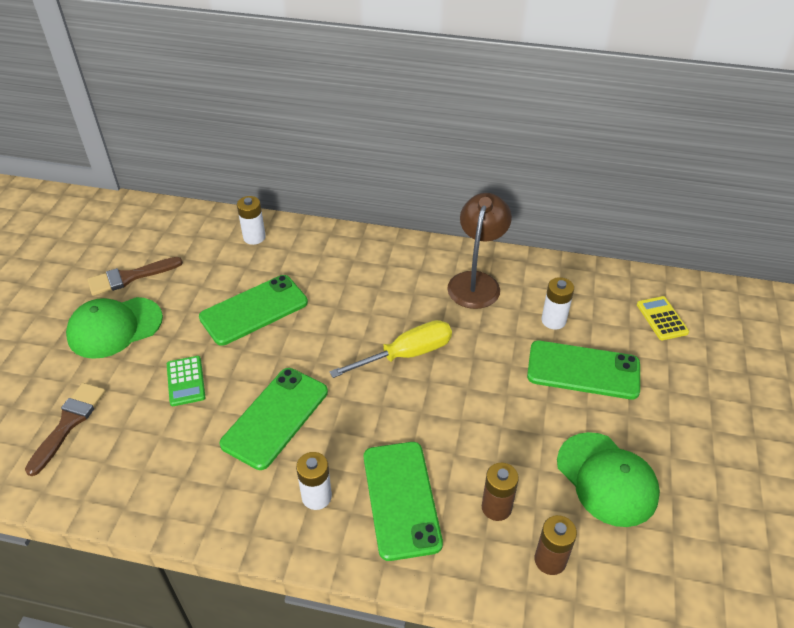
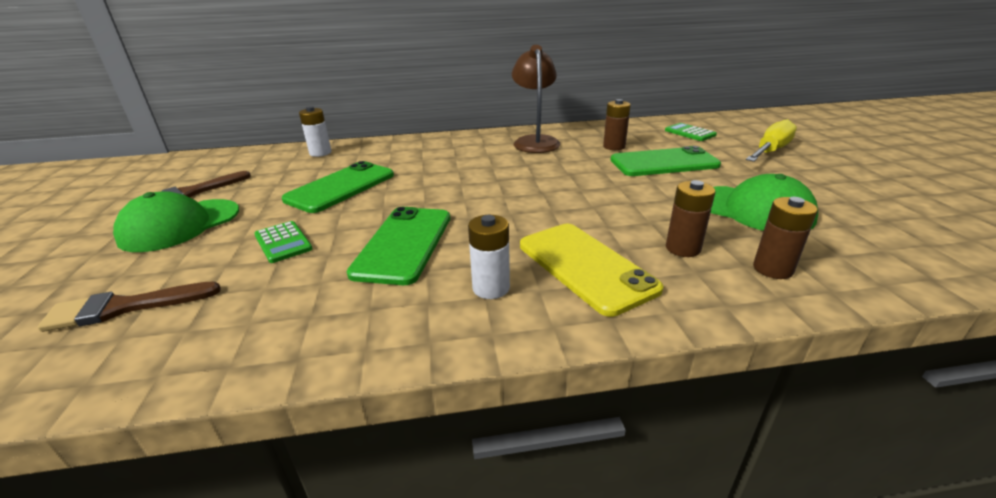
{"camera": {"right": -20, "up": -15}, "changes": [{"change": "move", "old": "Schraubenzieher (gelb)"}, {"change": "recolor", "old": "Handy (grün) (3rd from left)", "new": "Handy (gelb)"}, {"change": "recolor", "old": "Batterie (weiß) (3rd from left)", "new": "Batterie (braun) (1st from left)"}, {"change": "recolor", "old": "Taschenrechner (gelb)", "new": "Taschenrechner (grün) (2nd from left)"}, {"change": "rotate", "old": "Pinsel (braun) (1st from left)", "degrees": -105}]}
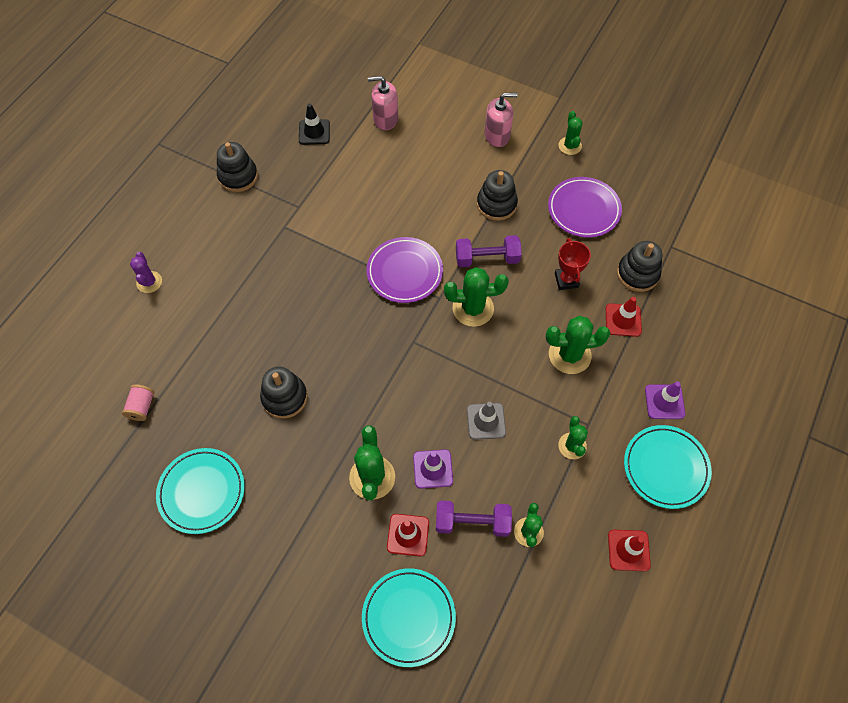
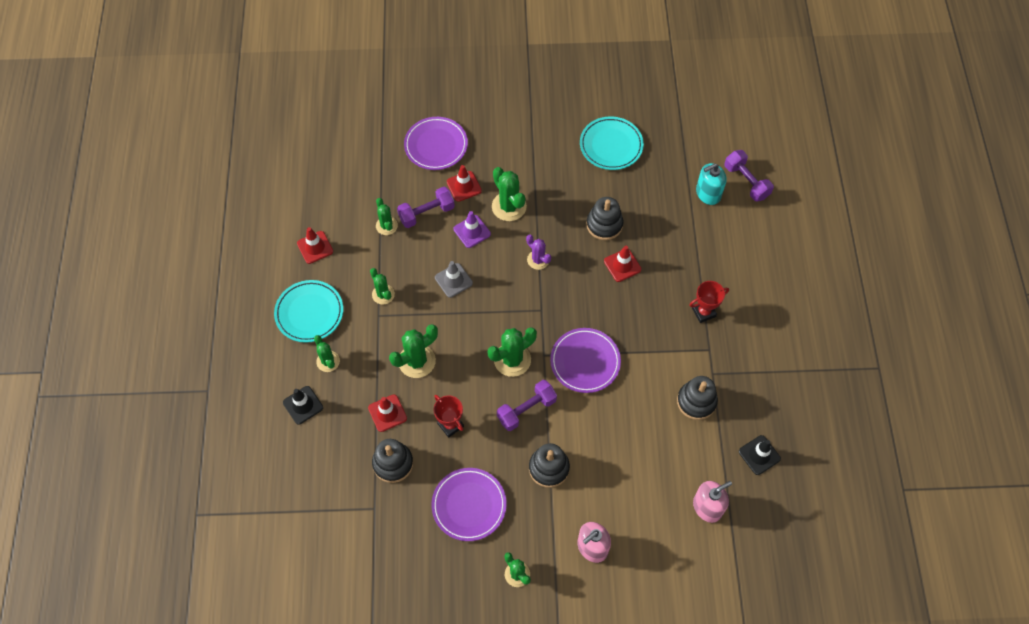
{"camera": {"right": 150, "up": 0}, "changes": [{"change": "delete", "old": "Garnrolle (rosa)"}, {"change": "insert", "new": "Leitkegel (schwarz) (1st from left)"}, {"change": "insert", "new": "Leitkegel (rot) (4th from left)"}, {"change": "insert", "new": "Pokal (rot) (2nd from left)"}, {"change": "insert", "new": "Seifenspender (türkis)"}, {"change": "insert", "new": "Hantel (lila) (3rd from left)"}, {"change": "move", "old": "Kaktus (lila)"}, {"change": "move", "old": "Stapelspielzeug (schwarz) (1st from left in the first image)", "new": "Stapelspielzeug (schwarz) (4th from left)"}, {"change": "replace", "old": "Leitkegel (lila) (2nd from left)", "new": "Kaktus (grün) (1st from left)"}, {"change": "recolor", "old": "Teller (türkis) (2nd from left)", "new": "Teller (lila) (1st from left)"}]}
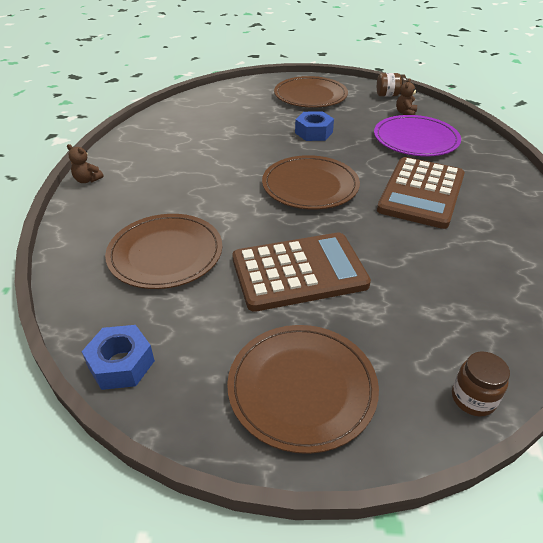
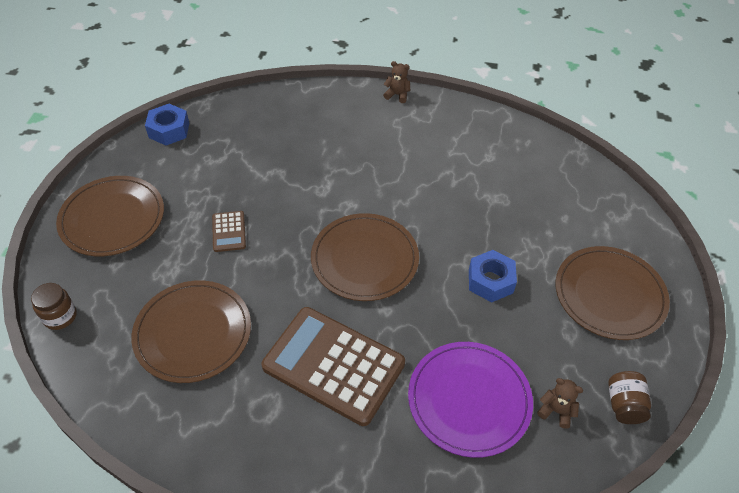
{"camera": {"right": 95, "up": 10}, "changes": [{"change": "move", "old": "Teller (braun) (1st from left in the first image)", "new": "Teller (braun) (2nd from left)"}, {"change": "rotate", "old": "Teddybär (braun) (1st from left)", "degrees": 75}, {"change": "resize", "old": "Taschenrechner (braun) (1st from left)", "factor": 0.44}]}
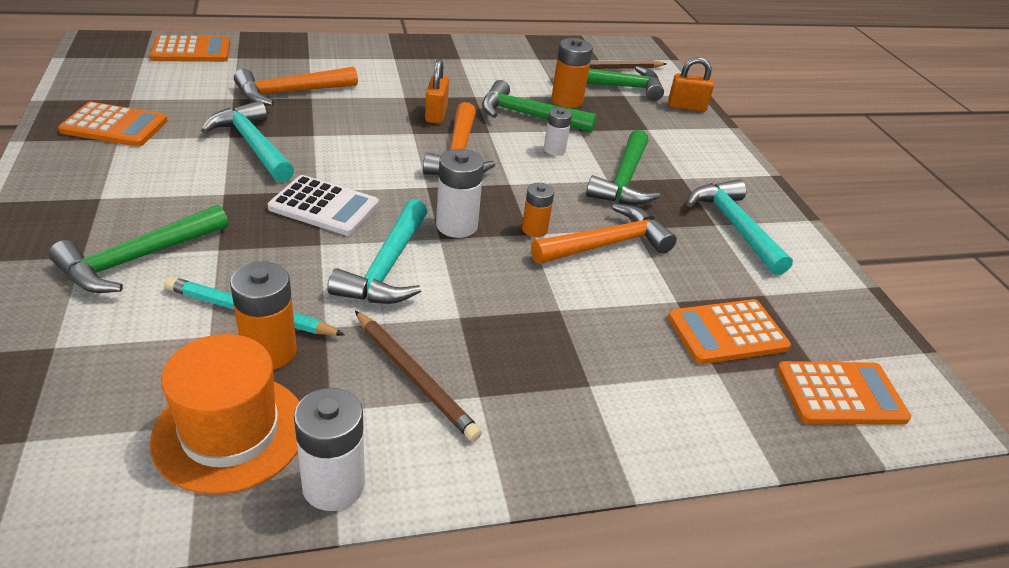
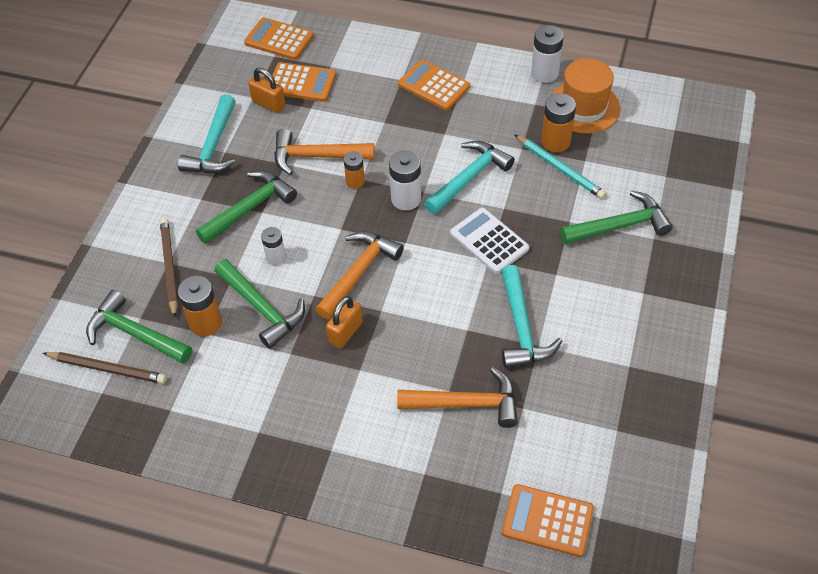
{"camera": {"right": -145, "up": 15}, "changes": [{"change": "move", "old": "Taschenrechner (orange) (1st from left in the first image)", "new": "Taschenrechner (orange) (3rd from left)"}, {"change": "move", "old": "Bleistift (braun) (1st from left in the first image)", "new": "Bleistift (braun) (2nd from left)"}, {"change": "move", "old": "Vorhängeschloss (orange) (2nd from left in the first image)", "new": "Vorhängeschloss (orange) (1st from left)"}]}
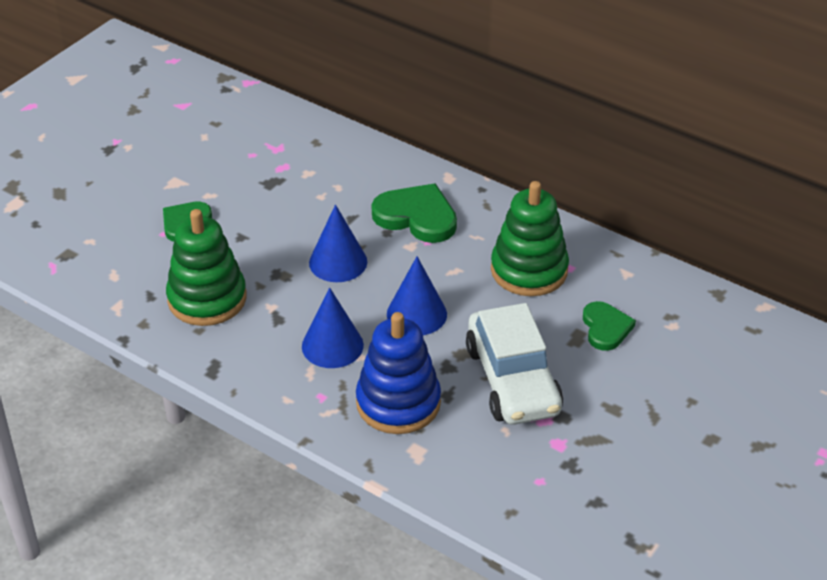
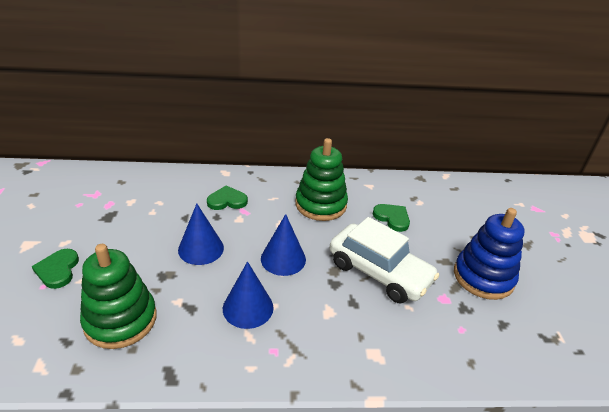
{"camera": {"right": -40, "up": -5}, "changes": [{"change": "move", "old": "Stapelspielzeug (blau)"}, {"change": "resize", "old": "Herz (grün) (2nd from left)", "factor": 0.64}]}
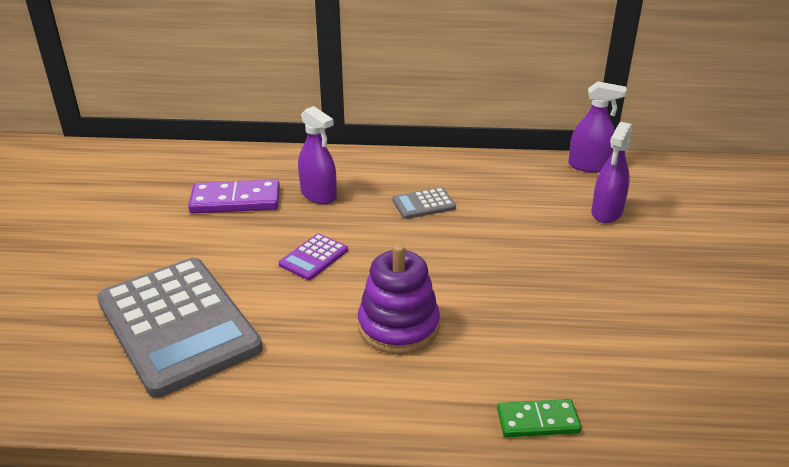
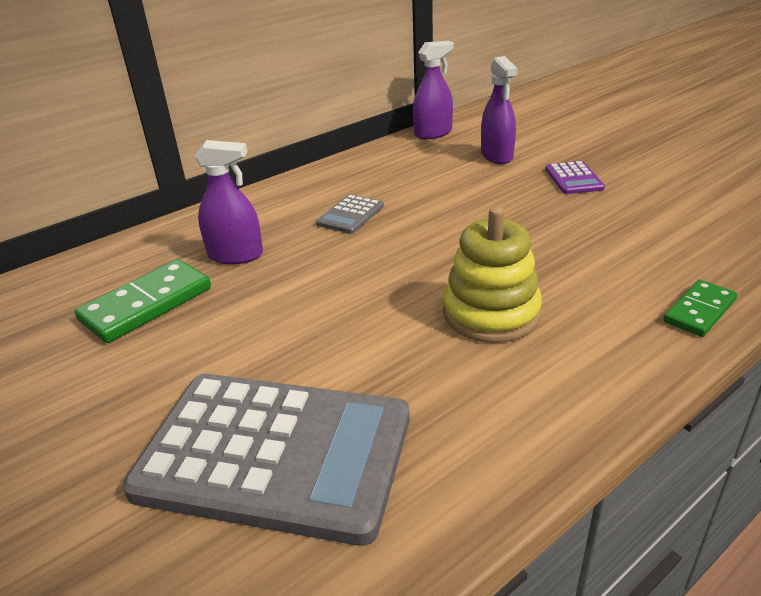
{"camera": {"right": -40, "up": 0}, "changes": [{"change": "move", "old": "Taschenrechner (lila)"}, {"change": "recolor", "old": "Dominostein (lila)", "new": "Dominostein (grün) (1st from left)"}, {"change": "recolor", "old": "Stapelspielzeug (lila)", "new": "Stapelspielzeug (gelb)"}]}
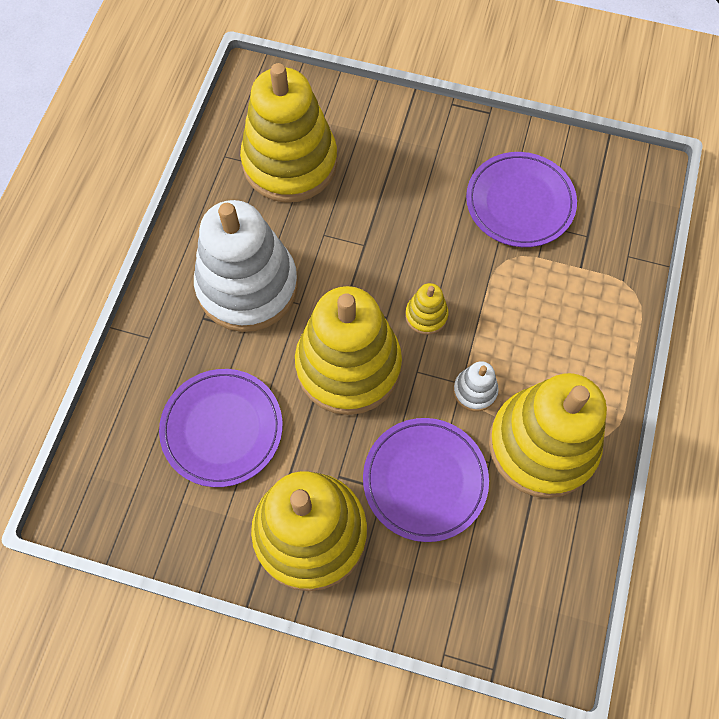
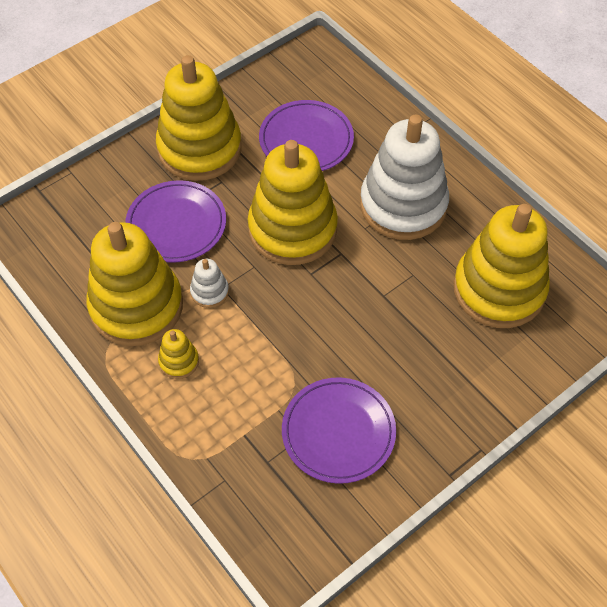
{"camera": {"right": 125, "up": -10}, "changes": [{"change": "move", "old": "Stapelspielzeug (gelb) (4th from left in the first image)", "new": "Stapelspielzeug (gelb) (2nd from left)"}]}
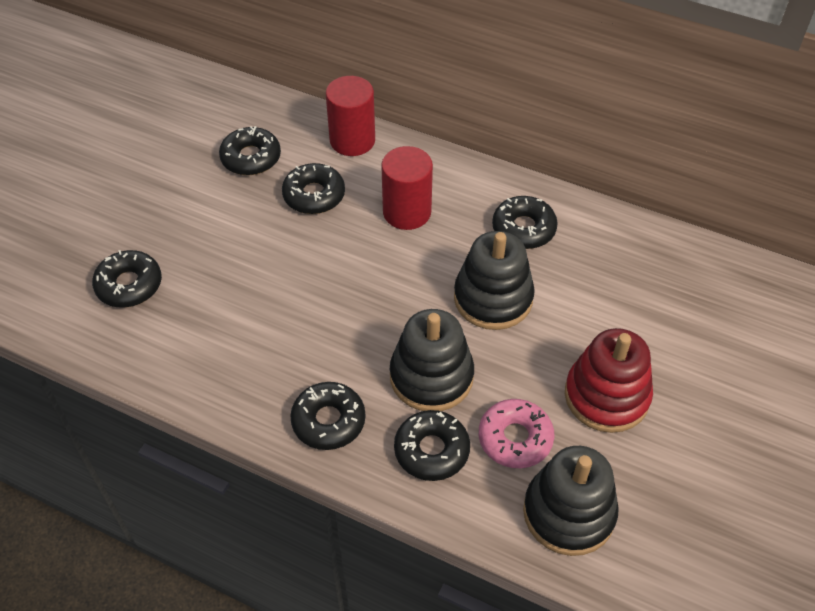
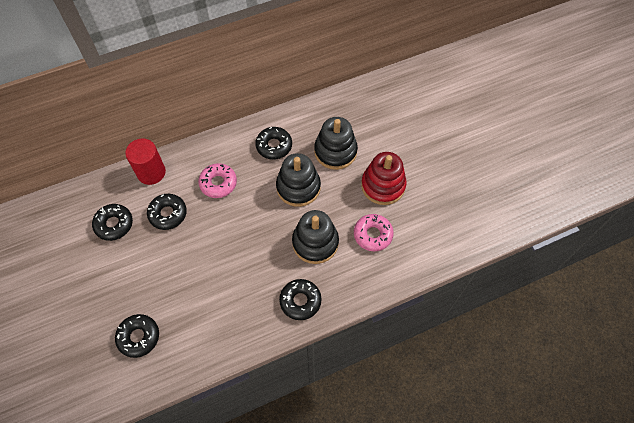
{"camera": {"right": -50, "up": 10}, "changes": [{"change": "delete", "old": "Donut (schwarz) (5th from left)"}, {"change": "move", "old": "Stapelspielzeug (schwarz) (3rd from left)"}, {"change": "replace", "old": "Vollzylinder (rot) (2nd from left)", "new": "Donut (rosa) (1st from left)"}]}
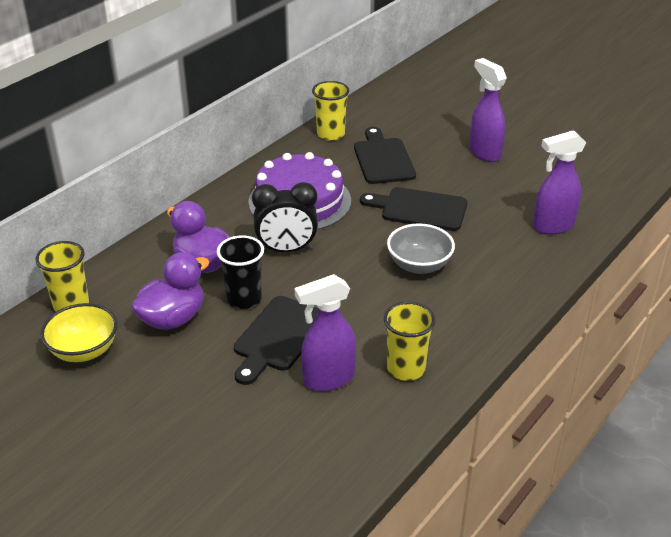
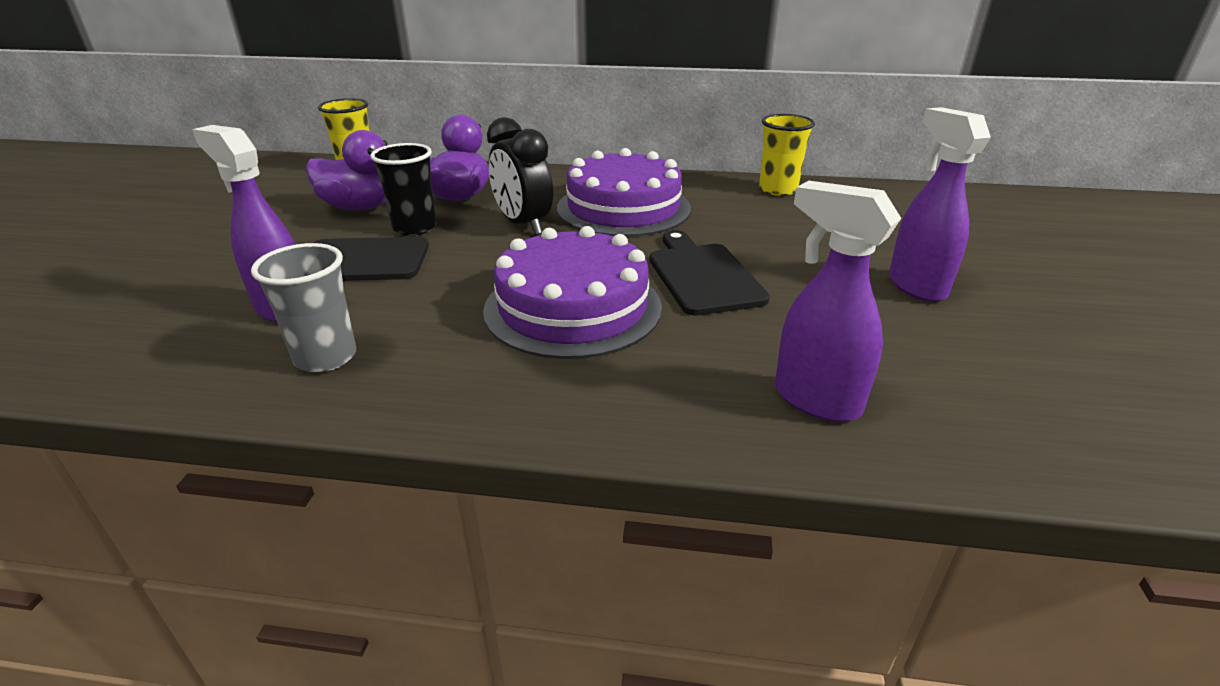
{"camera": {"right": 60, "up": -5}, "changes": [{"change": "delete", "old": "Schüssel (gelb)"}, {"change": "delete", "old": "Schneidebrett (schwarz) (2nd from left)"}, {"change": "replace", "old": "Schüssel (grau)", "new": "Kuchen (lila) (1st from left)"}, {"change": "recolor", "old": "Becher (gelb) (3rd from left)", "new": "Becher (grau)"}, {"change": "rotate", "old": "Sprühflasche (lila) (2nd from left in the first image)", "degrees": -45}]}
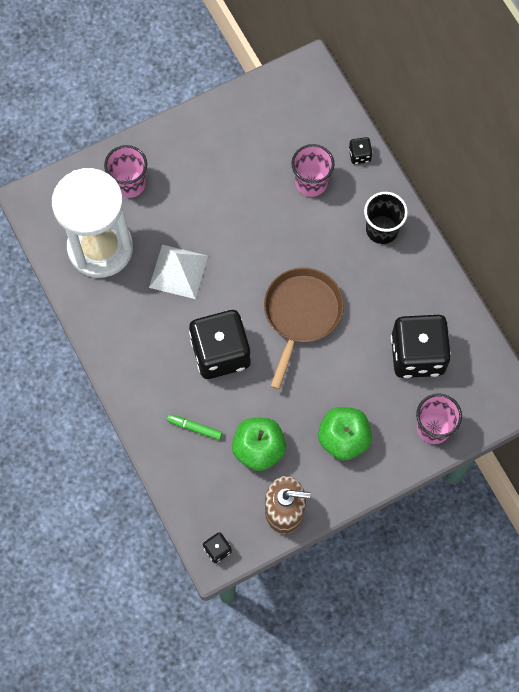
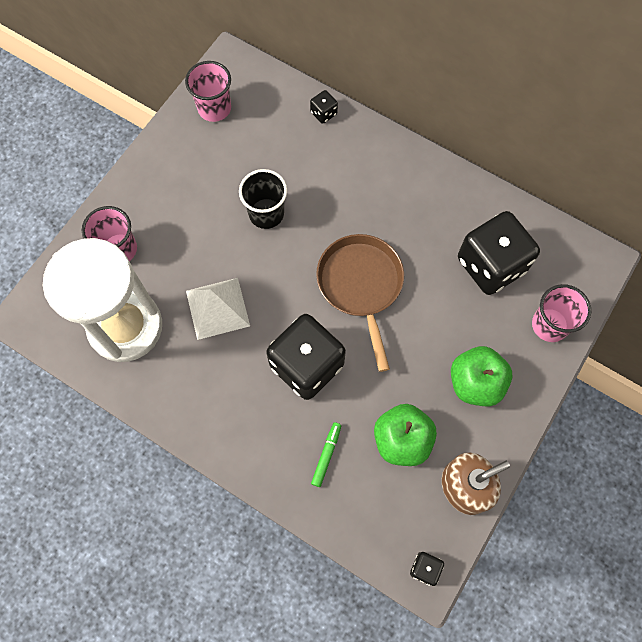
{"camera": {"right": -30, "up": 0}, "changes": [{"change": "move", "old": "Becher (rosa) (2nd from left)"}, {"change": "move", "old": "Becher (schwarz)"}, {"change": "rotate", "old": "Filzstift (grün)", "degrees": 120}]}
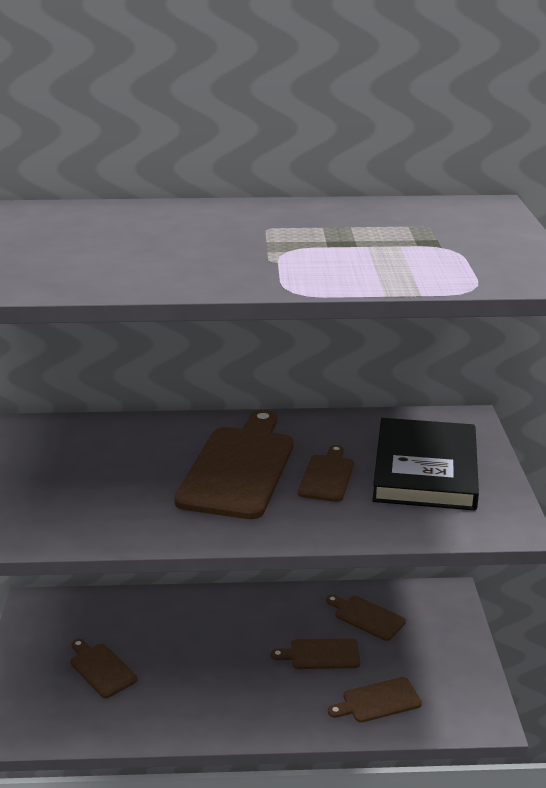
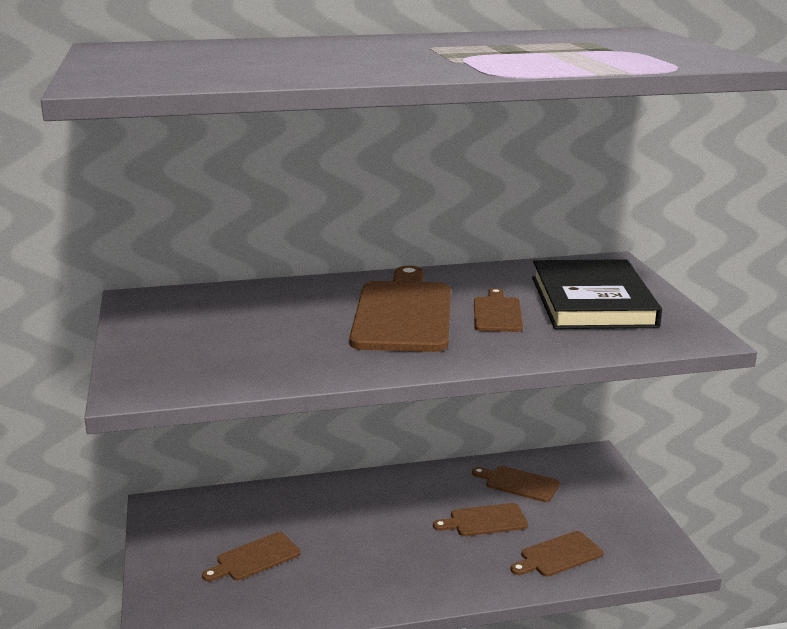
{"camera": {"right": -10, "up": -5}, "changes": [{"change": "rotate", "old": "Schneidebrett (braun) (1st from left)", "degrees": -75}]}
